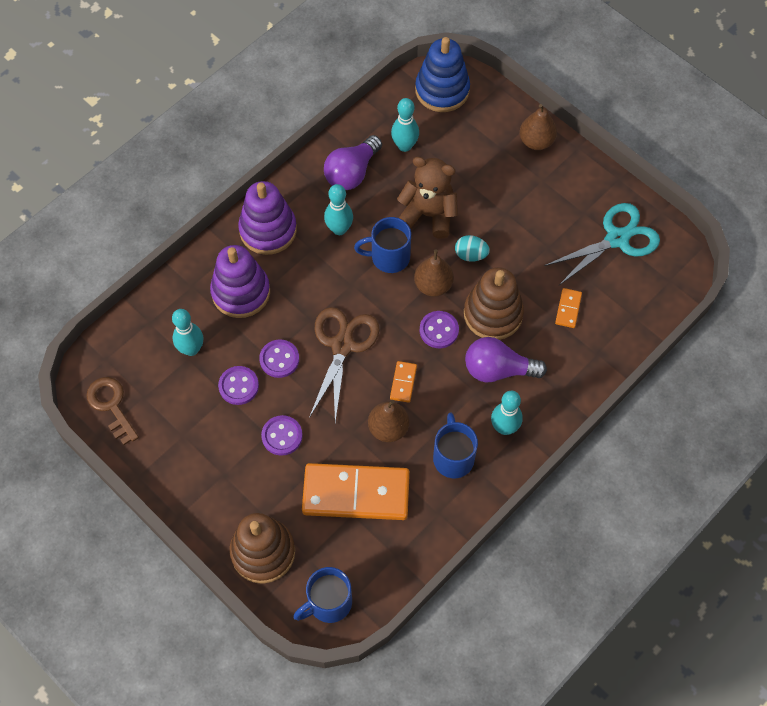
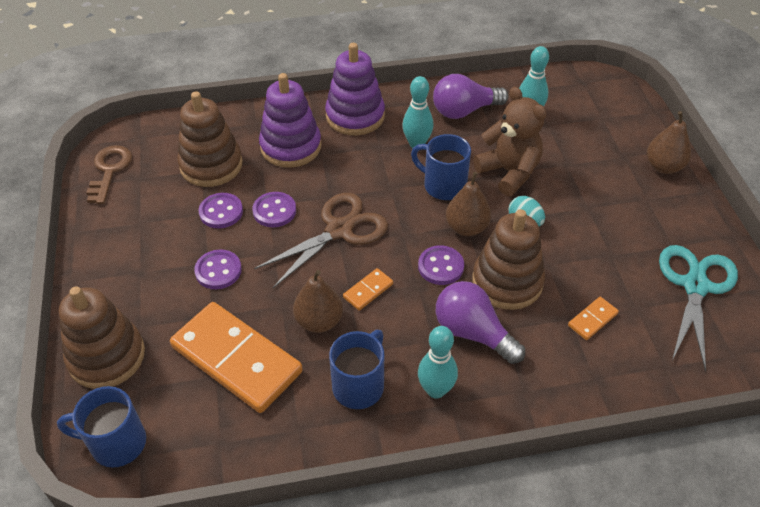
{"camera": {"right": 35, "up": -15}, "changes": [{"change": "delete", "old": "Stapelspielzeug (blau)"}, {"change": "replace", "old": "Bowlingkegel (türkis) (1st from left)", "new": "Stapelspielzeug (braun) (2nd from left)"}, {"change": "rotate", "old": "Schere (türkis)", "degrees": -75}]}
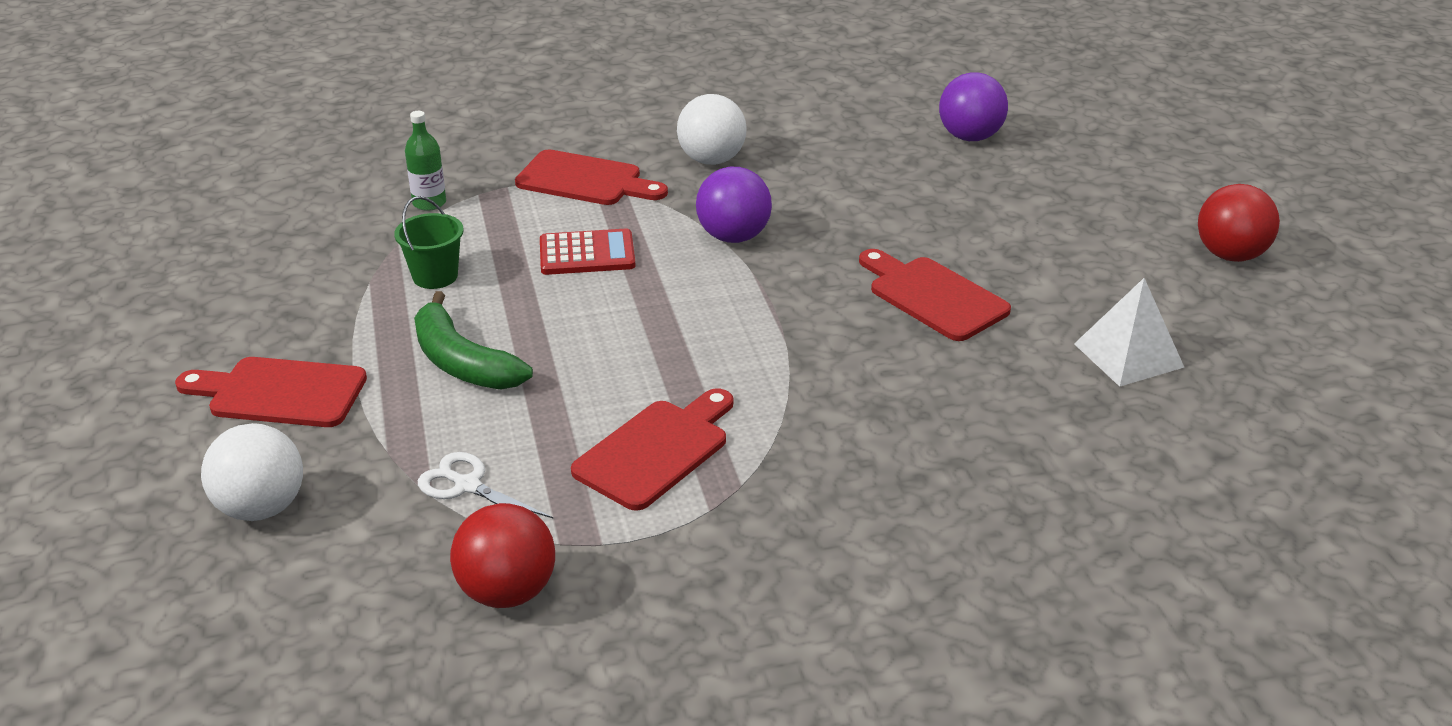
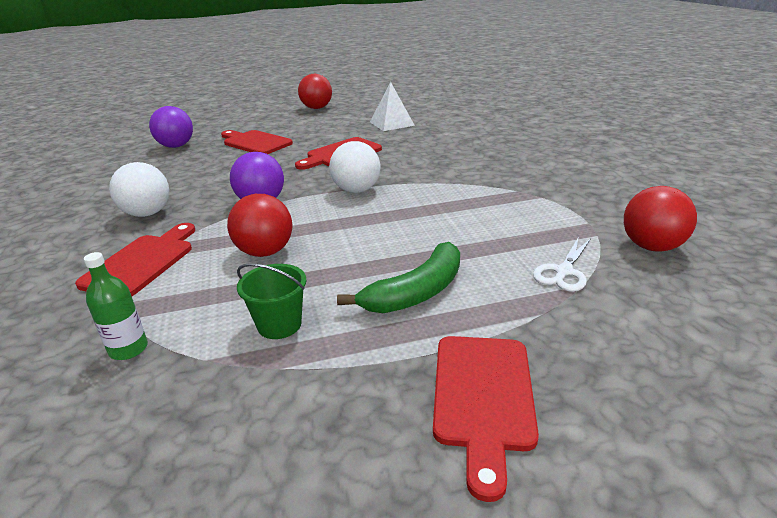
{"camera": {"right": -90, "up": -5}, "changes": [{"change": "move", "old": "Ball (weiß) (1st from left in the first image)", "new": "Ball (weiß) (2nd from left)"}, {"change": "move", "old": "Schneidebrett (rot) (3rd from left in the first image)", "new": "Schneidebrett (rot) (2nd from left)"}, {"change": "replace", "old": "Taschenrechner (rot)", "new": "Ball (rot) (1st from left)"}]}
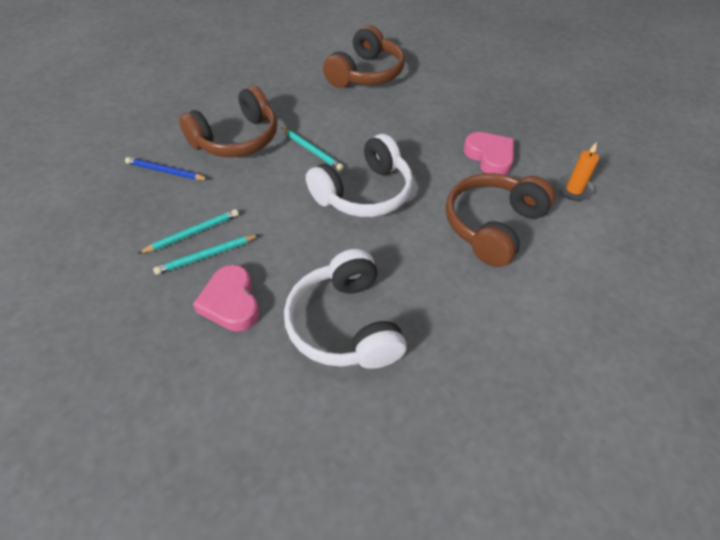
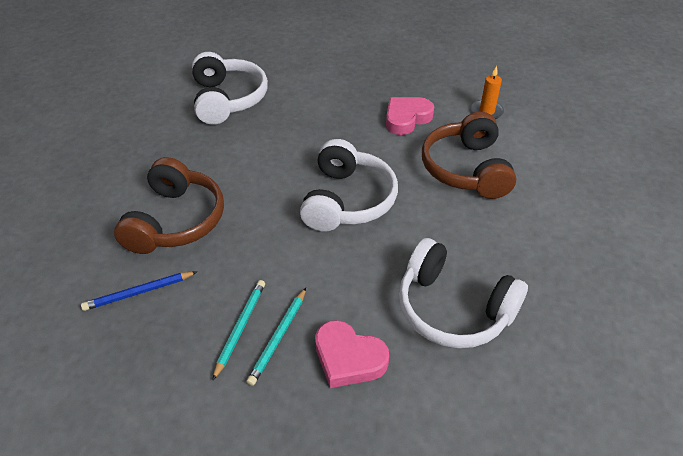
{"camera": {"right": -40, "up": -5}, "changes": [{"change": "delete", "old": "Bleistift (türkis) (3rd from left)"}, {"change": "recolor", "old": "Kopfhörer (braun) (2nd from left)", "new": "Kopfhörer (weiß) (1st from left)"}, {"change": "rotate", "old": "Herz (rosa) (2nd from left)", "degrees": -60}]}
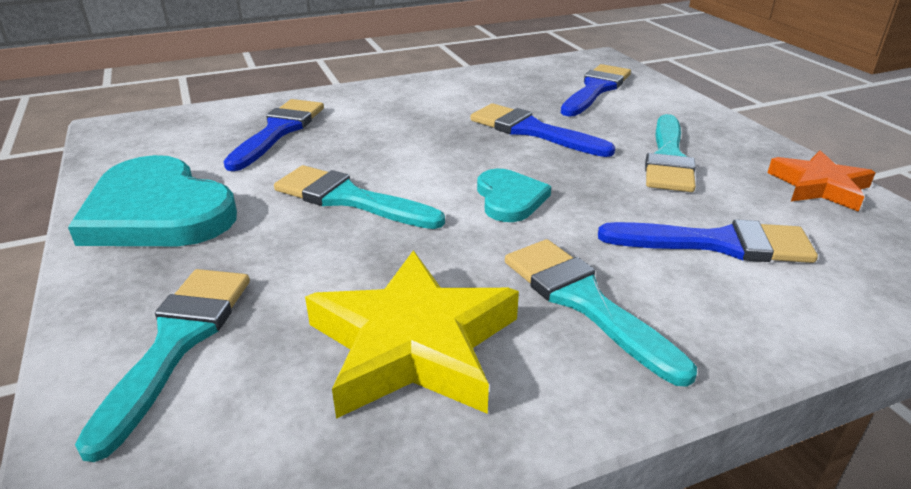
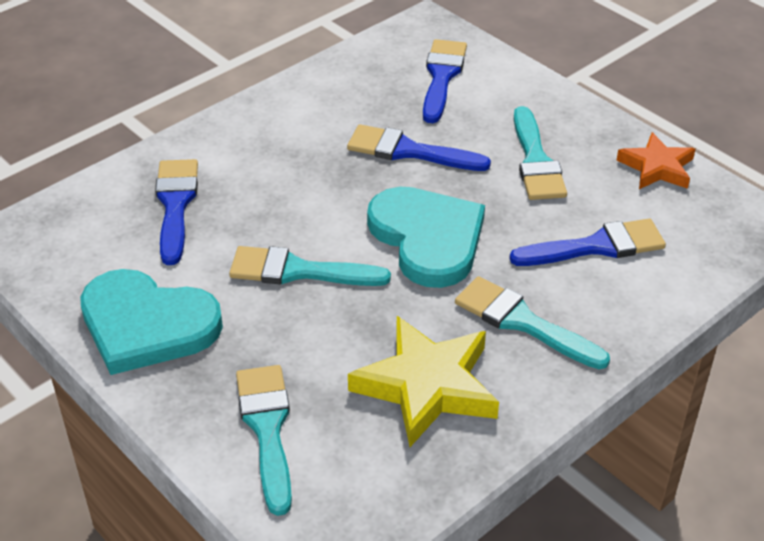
{"camera": {"right": -20, "up": 10}, "changes": [{"change": "resize", "old": "Herz (türkis) (2nd from left)", "factor": 1.87}]}
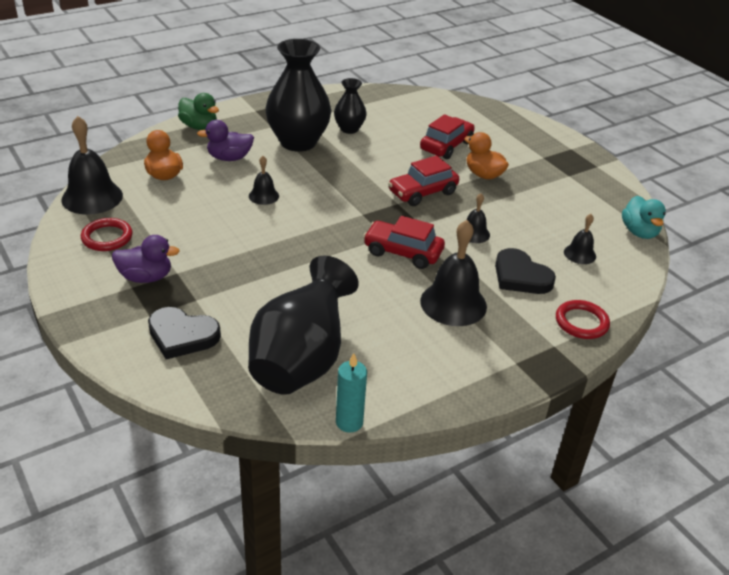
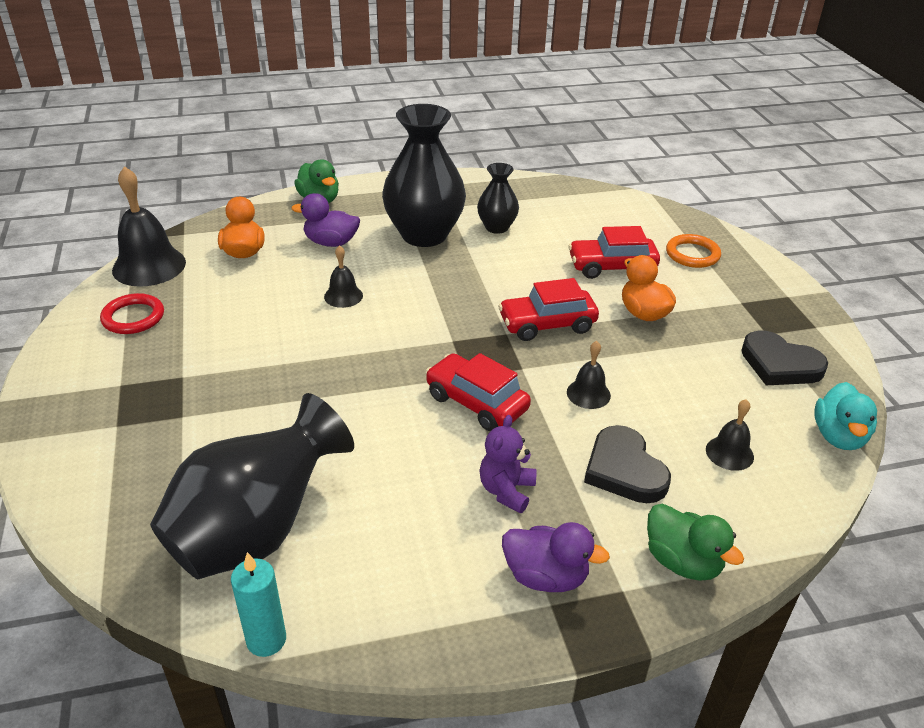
{"camera": {"right": 20, "up": 0}, "changes": [{"change": "insert", "new": "Ring (orange)"}, {"change": "move", "old": "Ente (lila) (1st from left in the first image)", "new": "Ente (lila) (2nd from left)"}, {"change": "move", "old": "Herz (schwarz) (1st from left in the first image)", "new": "Herz (schwarz) (2nd from left)"}, {"change": "replace", "old": "Glocke (schwarz) (3rd from left)", "new": "Teddybär (lila)"}, {"change": "replace", "old": "Ring (rot) (2nd from left)", "new": "Ente (grün) (2nd from left)"}, {"change": "rotate", "old": "Auto (rot) (3rd from left)", "degrees": -150}]}
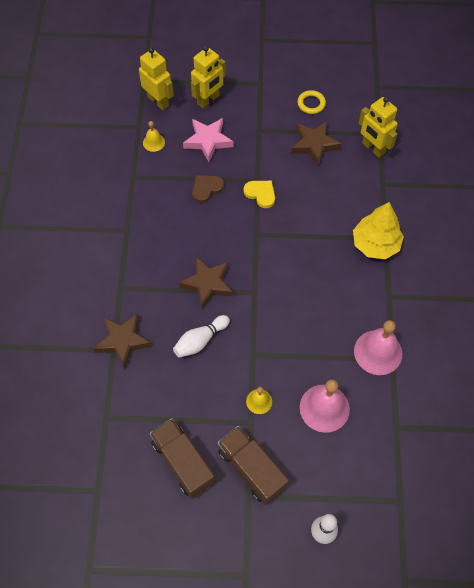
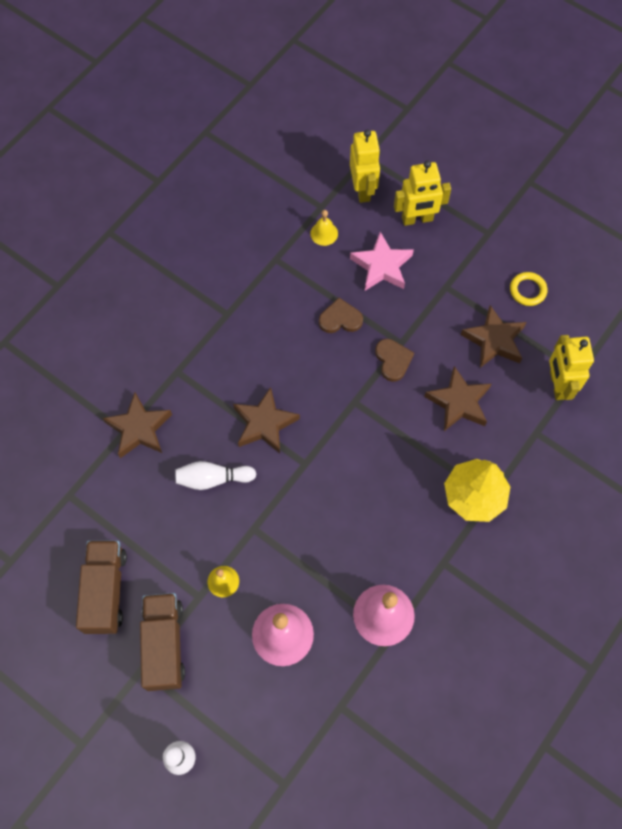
{"camera": {"right": 35, "up": 5}, "changes": [{"change": "insert", "new": "Stern (braun) (3rd from left)"}, {"change": "recolor", "old": "Herz (gelb)", "new": "Herz (braun) (2nd from left)"}]}
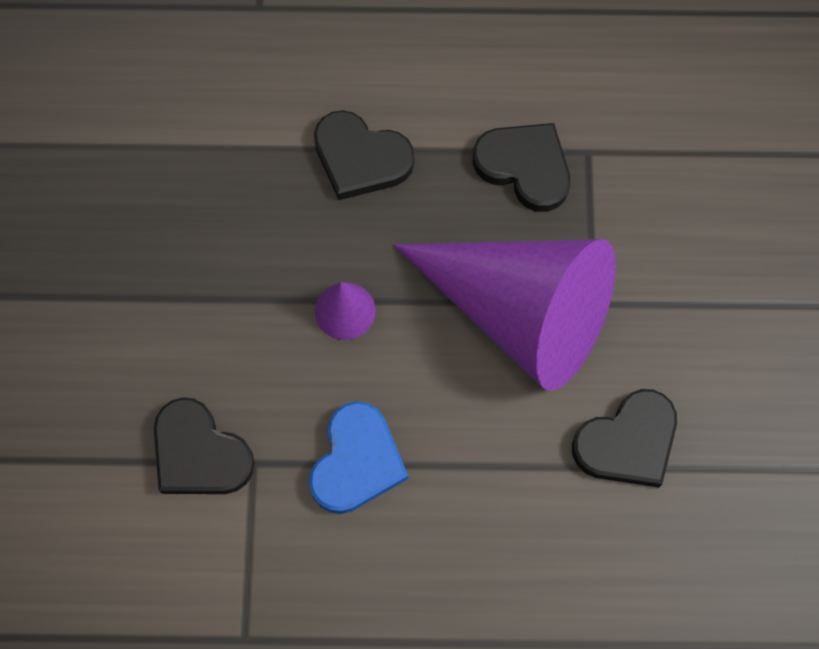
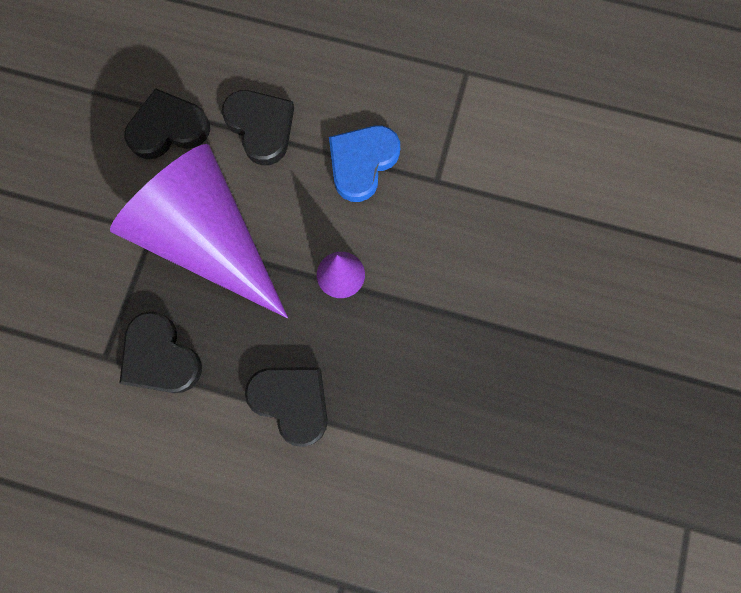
{"camera": {"right": -165, "up": 5}, "changes": [{"change": "move", "old": "Herz (schwarz) (1st from left in the first image)", "new": "Herz (schwarz) (3rd from left)"}]}
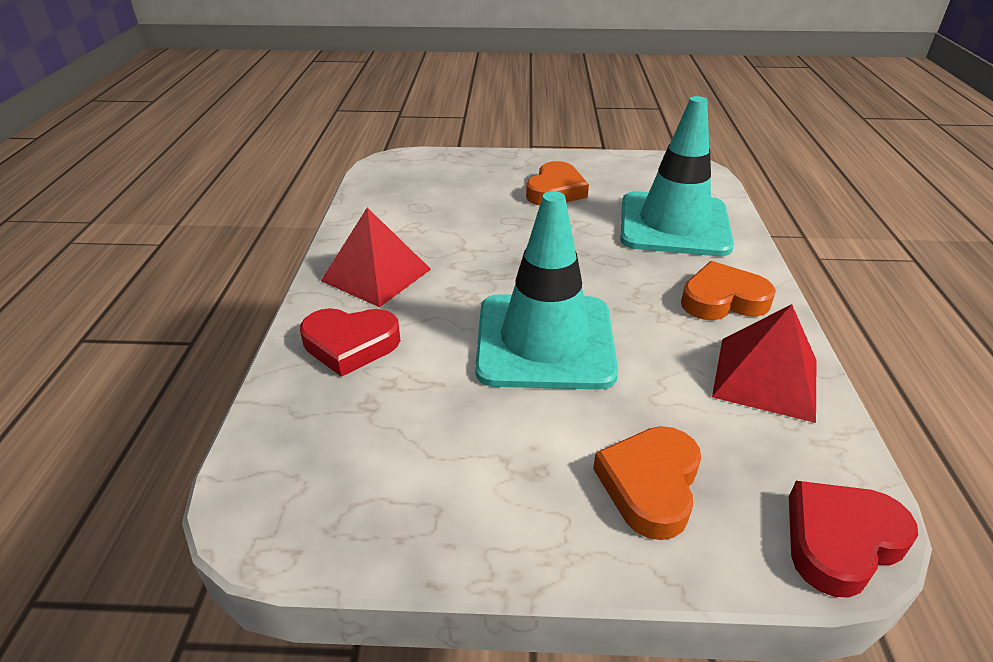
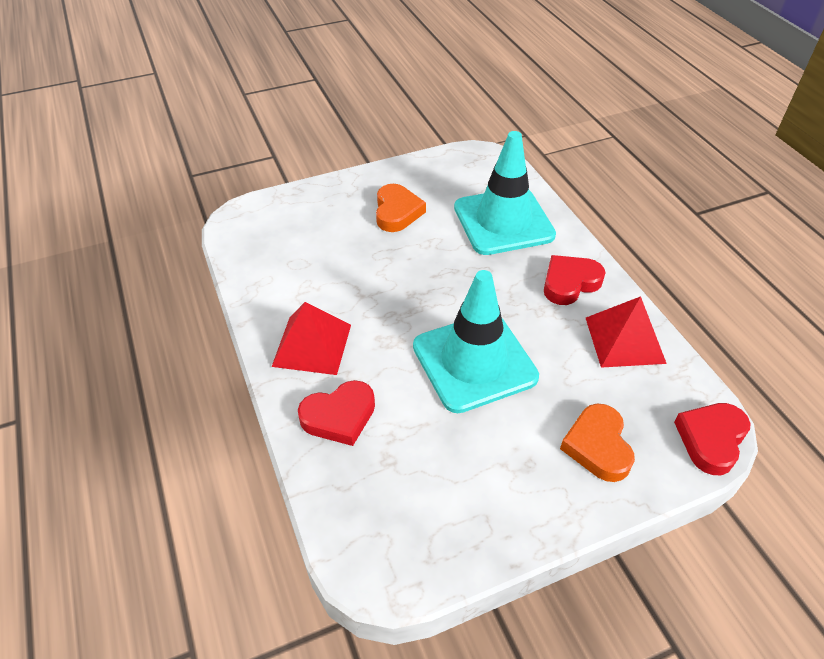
{"camera": {"right": -25, "up": 10}, "changes": [{"change": "recolor", "old": "Herz (orange) (3rd from left)", "new": "Herz (rot) (2nd from left)"}]}
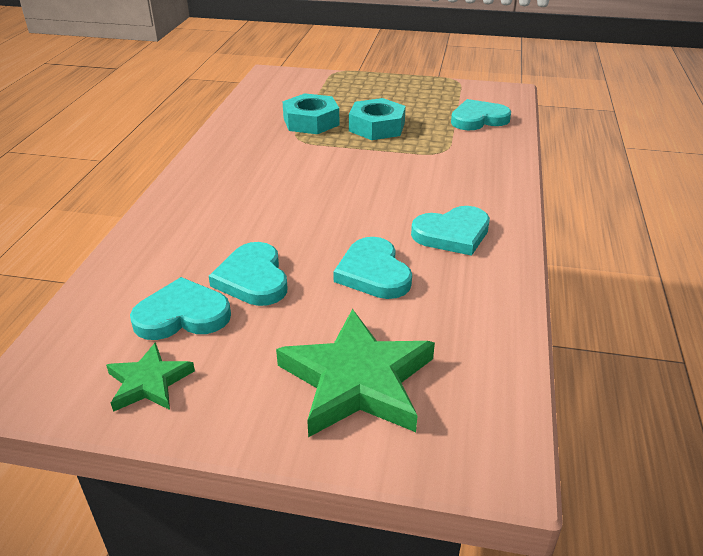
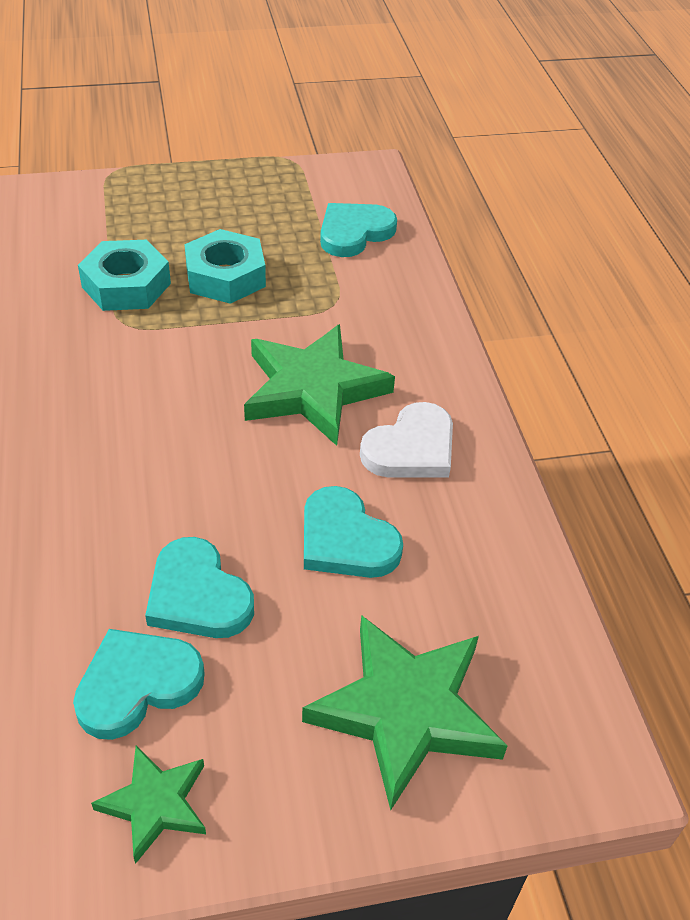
{"camera": {"right": -25, "up": 10}, "changes": [{"change": "insert", "new": "Stern (grün) (2nd from left)"}, {"change": "recolor", "old": "Herz (türkis) (4th from left)", "new": "Herz (weiß)"}]}
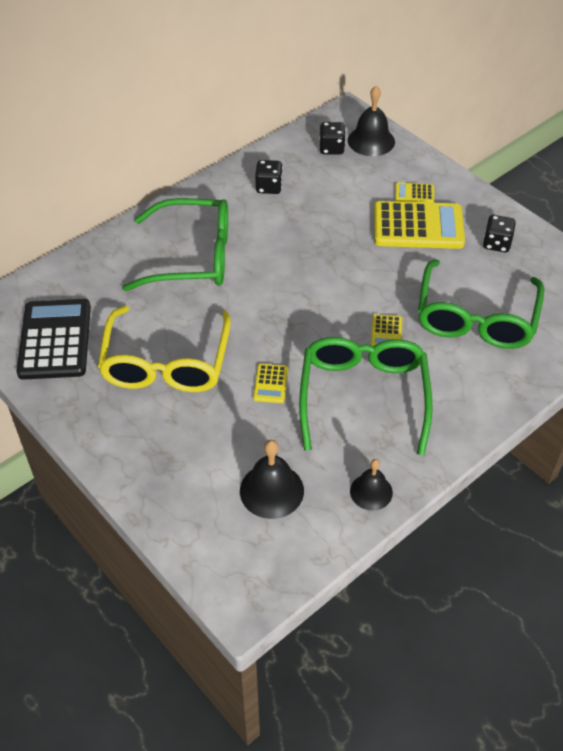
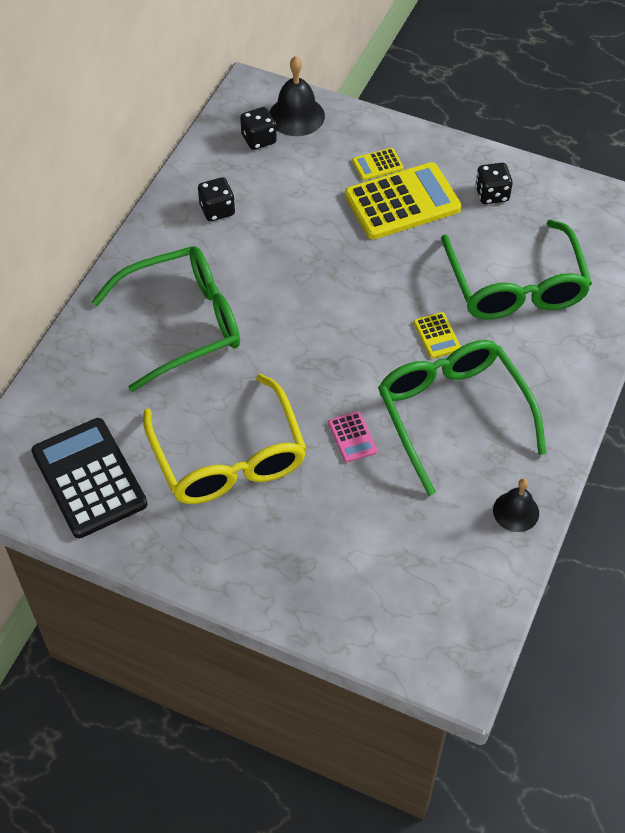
{"camera": {"right": -25, "up": 5}, "changes": [{"change": "delete", "old": "Glocke (schwarz) (1st from left)"}, {"change": "recolor", "old": "Taschenrechner (gelb) (1st from left)", "new": "Taschenrechner (rosa)"}]}
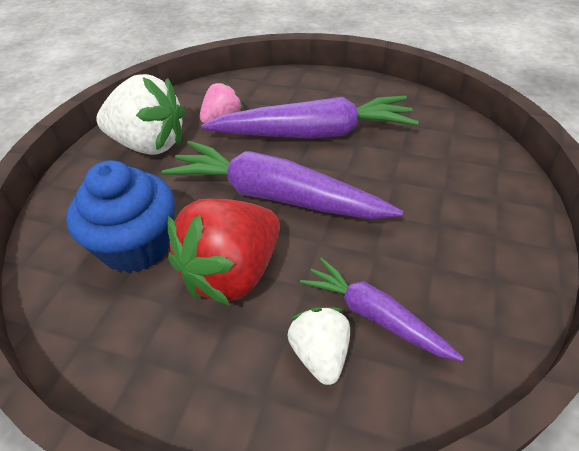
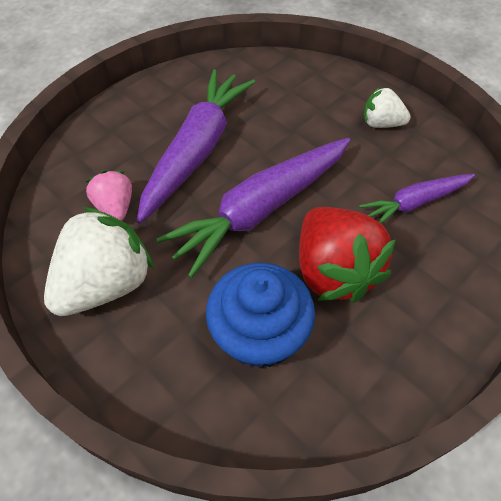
{"camera": {"right": -65, "up": 10}, "changes": [{"change": "move", "old": "Erdbeere (weiß) (2nd from left)"}]}
